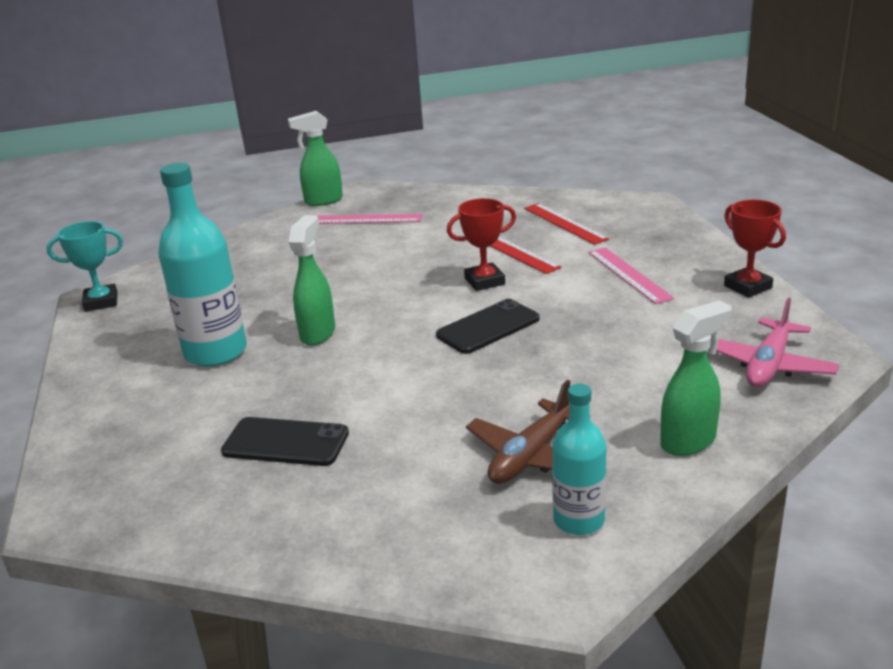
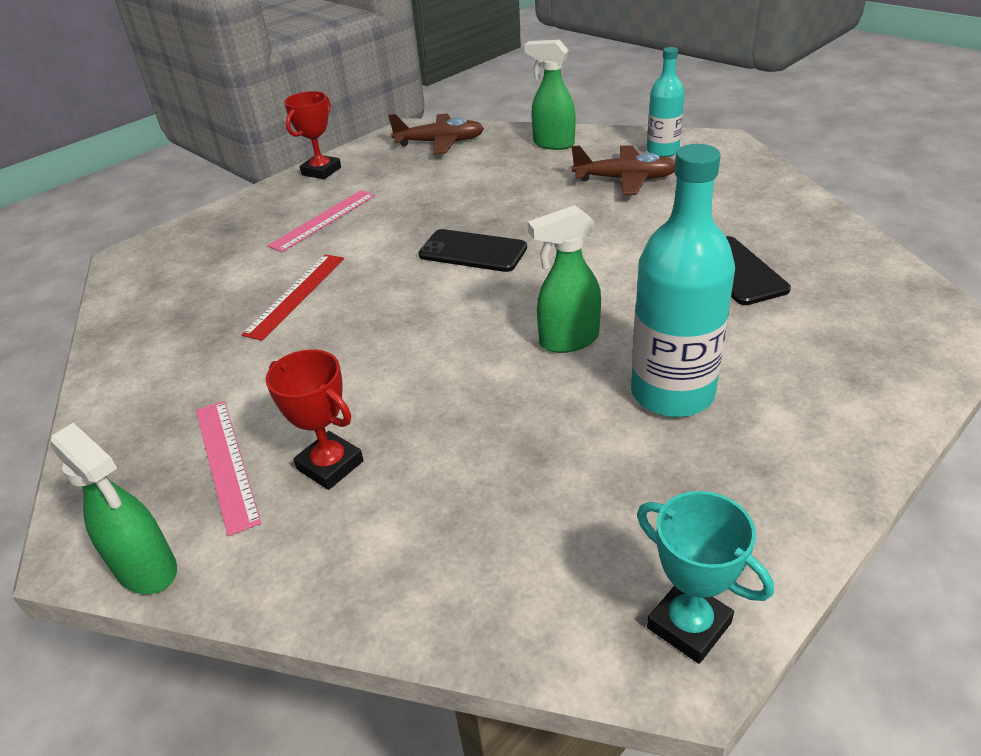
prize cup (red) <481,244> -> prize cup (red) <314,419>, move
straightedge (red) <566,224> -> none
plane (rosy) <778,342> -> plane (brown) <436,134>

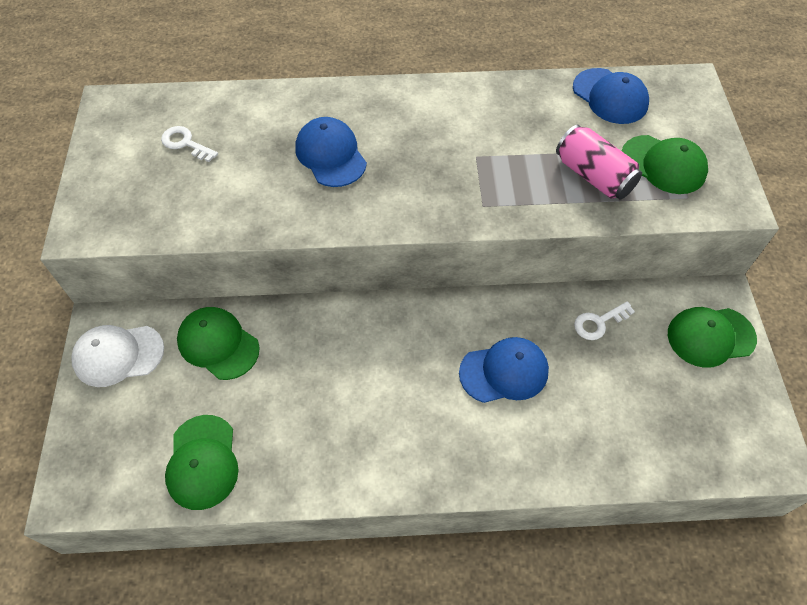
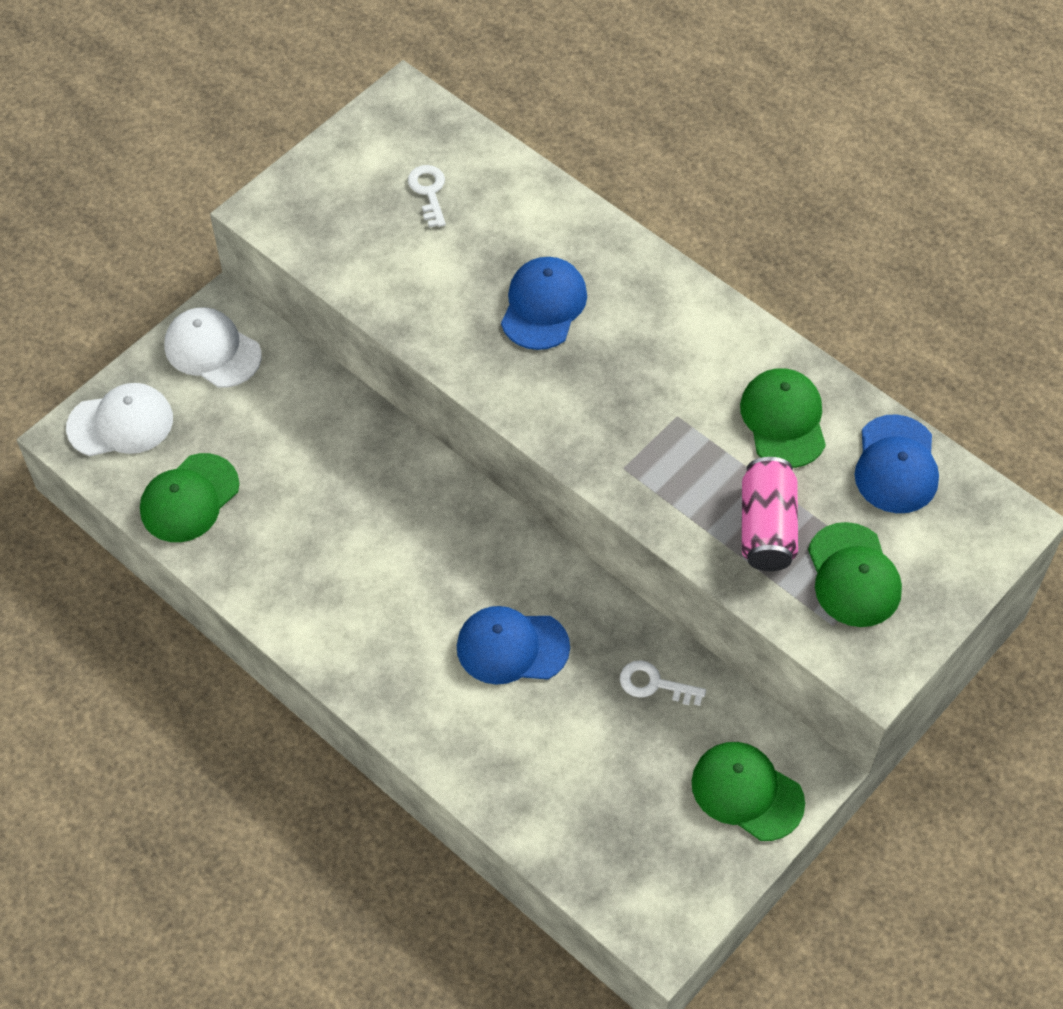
peaked cap (green) <218,343> -> peaked cap (green) <783,418>, move
peaked cap (cobalt) <504,370> -> peaked cap (cobalt) <513,645>, 150 degrees clockwise
none -> peaked cap (snow-white) <119,419>

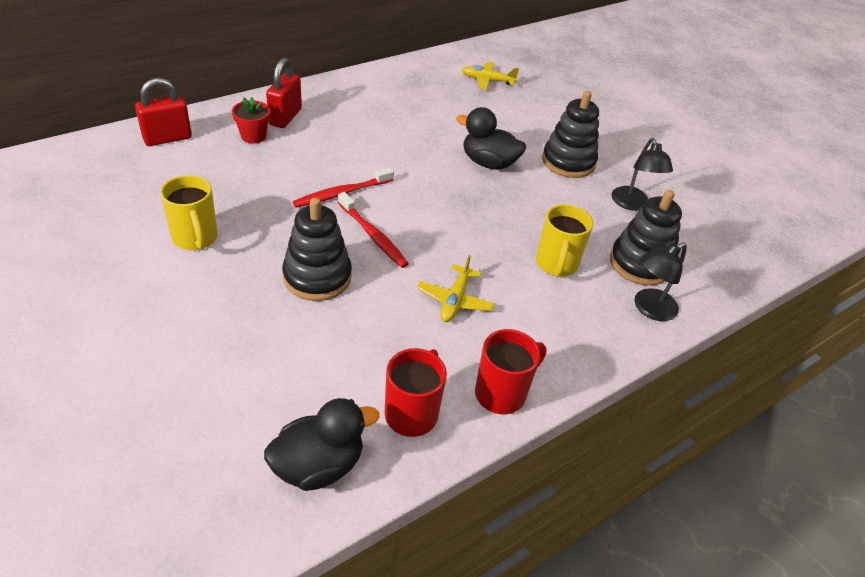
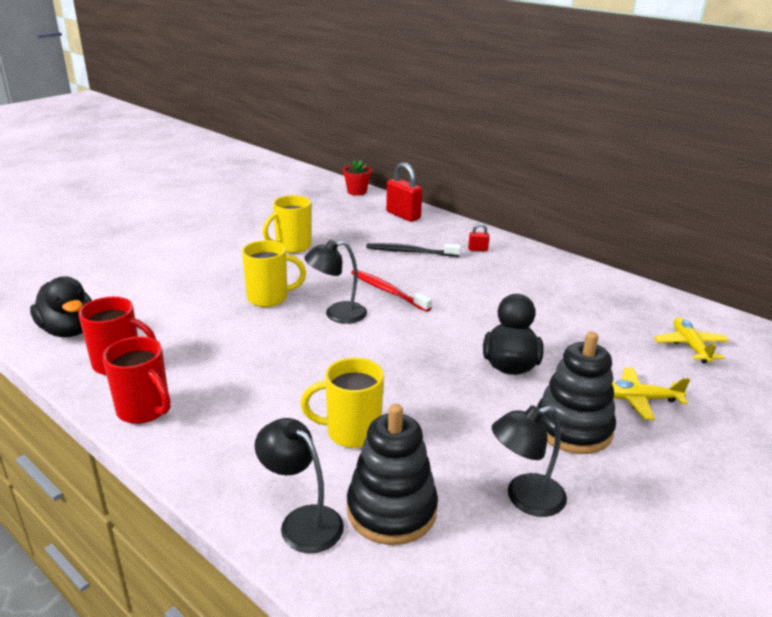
potted plant (red) <251,120> -> potted plant (red) <357,177>, move
small lock (red) <284,93> -> small lock (red) <479,237>, x0.47
ring stacker (black) <317,249> -> mug (bright yellow) <274,273>
toothbrush (red) <373,230> -> reading lamp (black) <335,282>
plane (bright yellow) <455,288> -> plane (bright yellow) <651,394>, move
none -> toothbrush (black) <413,250>

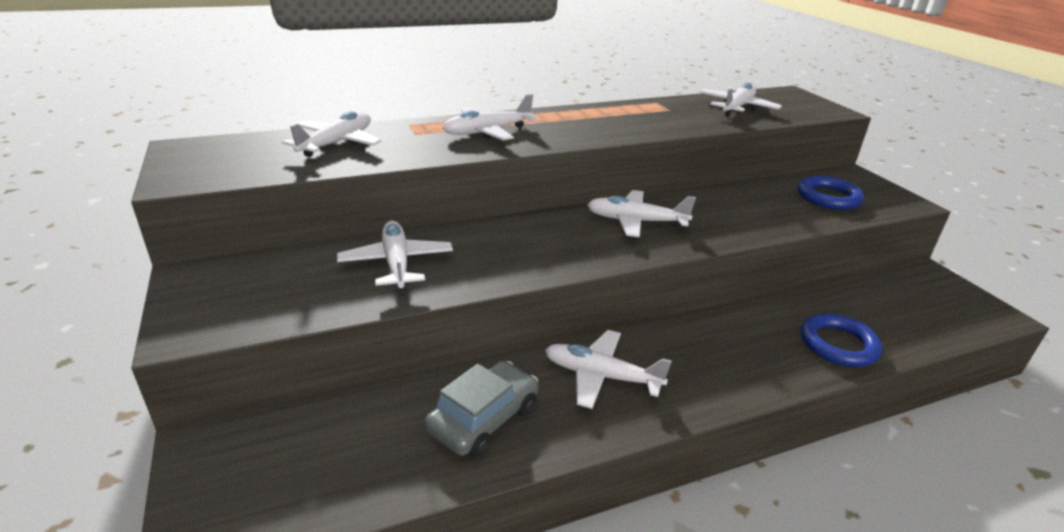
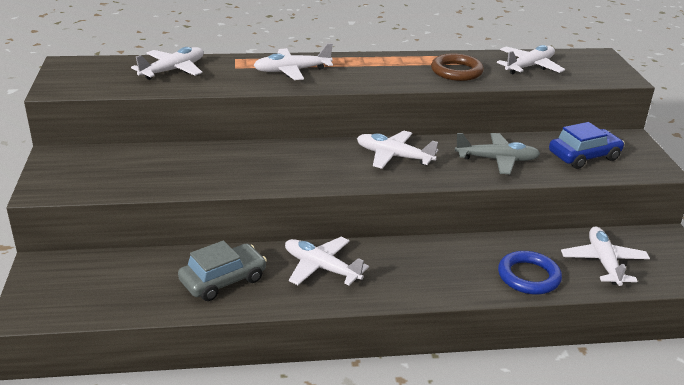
plane (snow-white) <395,255> -> plane (snow-white) <605,256>, move
ring (cobalt) <831,193> -> toy car (cobalt) <586,145>
none -> ring (brown) <457,67>
none -> plane (grey) <497,153>

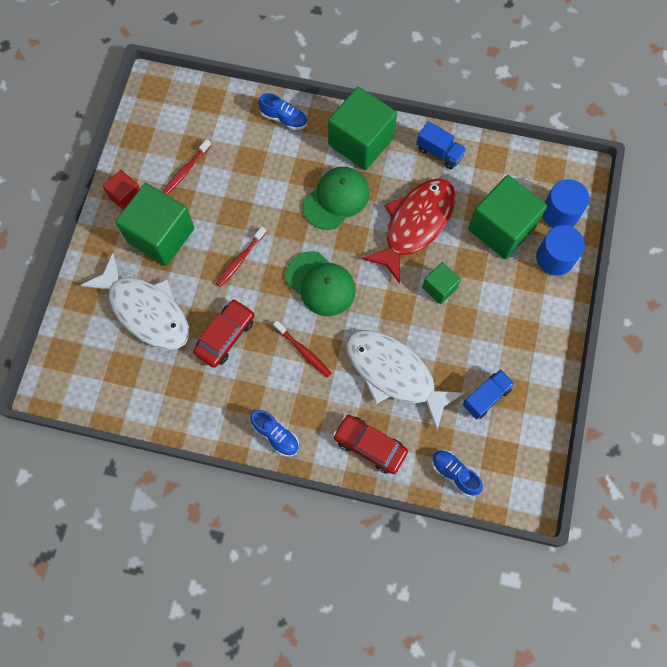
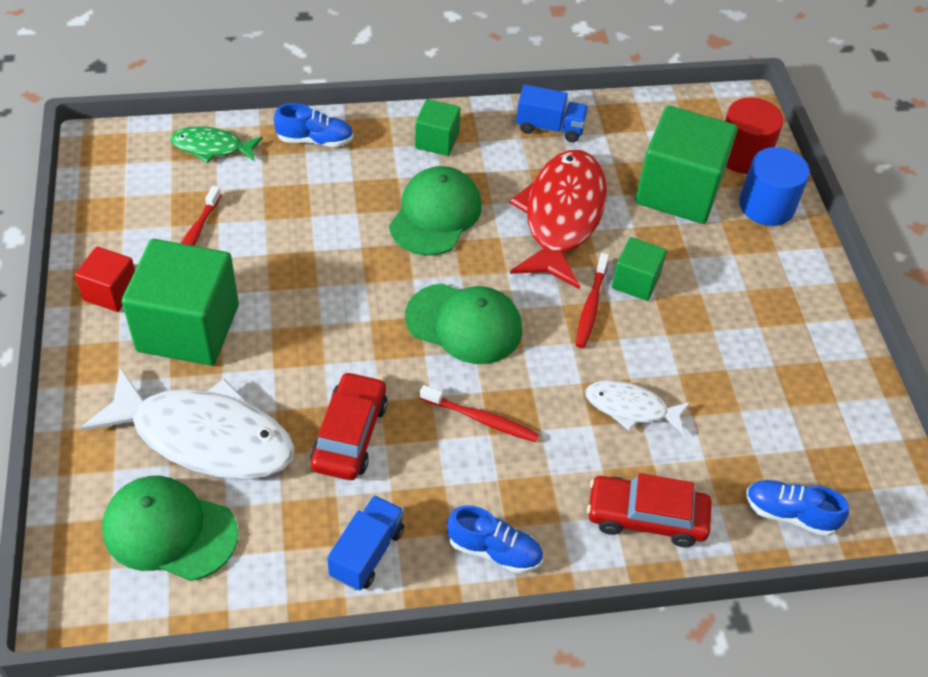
toothbrush (red) <241,257> -> toothbrush (red) <592,300>, move
cube (green) <362,128> -> cube (green) <438,127>, x0.51
toy fish (snow-white) <405,380> -> toy fish (snow-white) <638,407>, x0.52
truck (cobalt) <489,394> -> truck (cobalt) <365,542>, move
solid cylinder (cobalt) <565,203> -> solid cylinder (red) <754,135>
none -> peaked cap (green) <170,528>
none -> toy fish (green) <216,144>

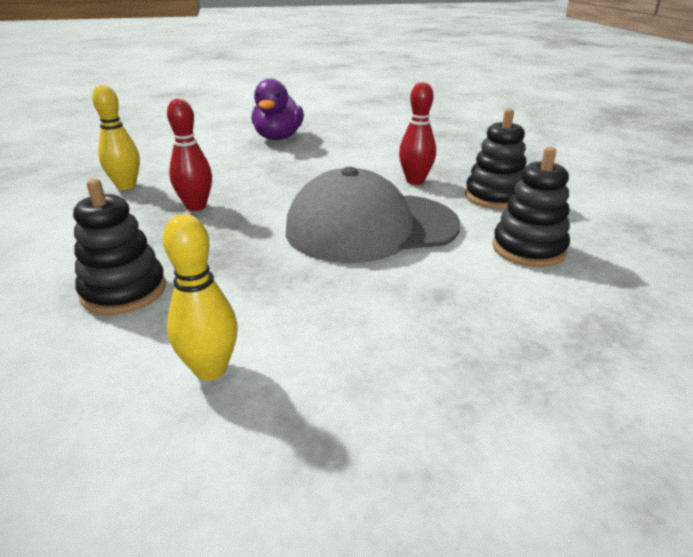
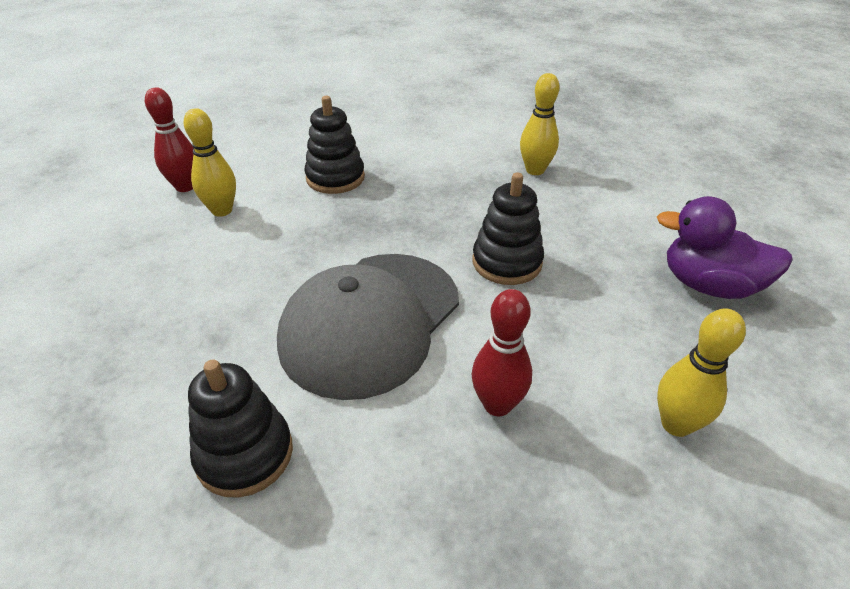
bowling pin (red) <189,155> -> bowling pin (red) <169,139>, move
peaked cap (grey) <373,215> -> peaked cap (grey) <368,327>, 150 degrees counterclockwise
ring stacker (black) <496,159> -> ring stacker (black) <508,229>, move
none -> bowling pin (bright yellow) <701,372>

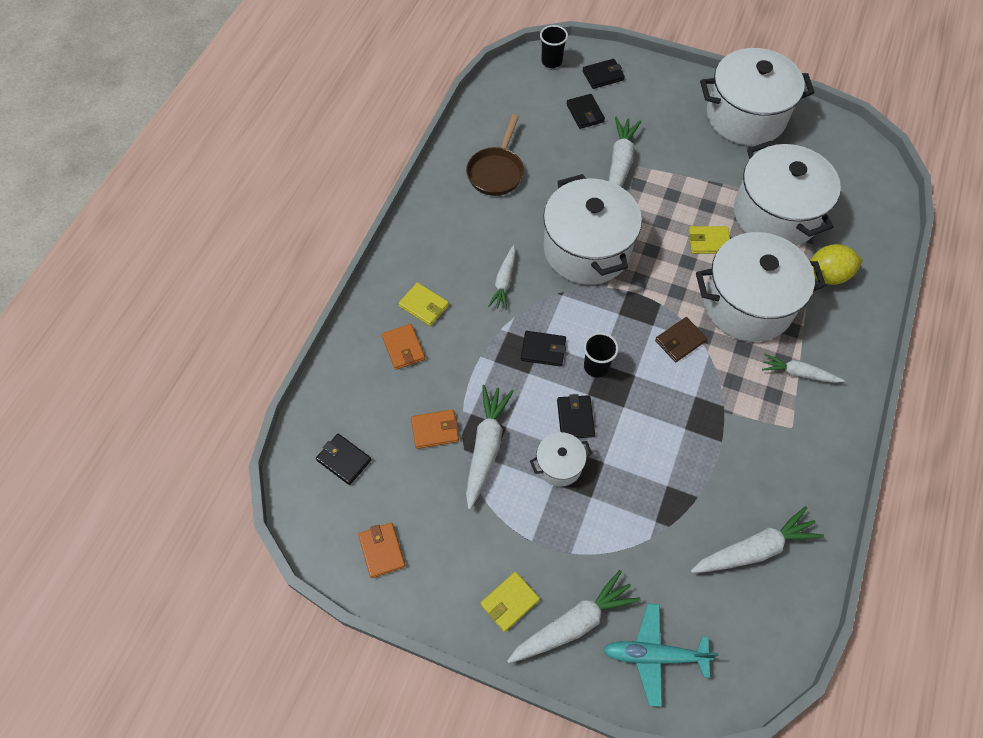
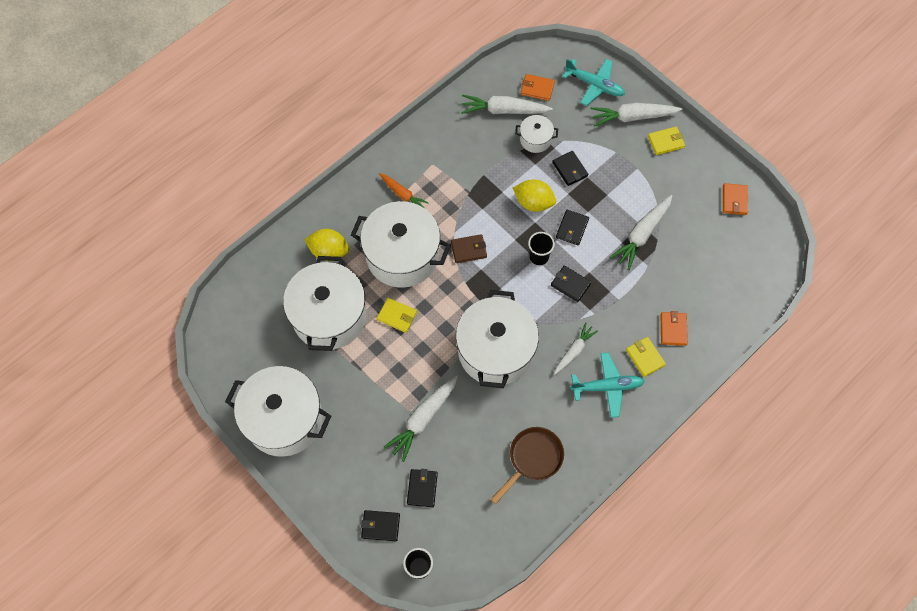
card wallet (black) <344,459> -> card wallet (black) <570,168>, move
card wallet (orange) <435,429> -> card wallet (orange) <538,87>, move
cooking pot (snow-white) <561,459> -> cooking pot (snow-white) <536,134>, move
root vegetable (snow-white) <803,368> -> root vegetable (orange) <403,190>
none -> lemon (bright yellow) <534,195>
none -> plane (teal) <607,385>

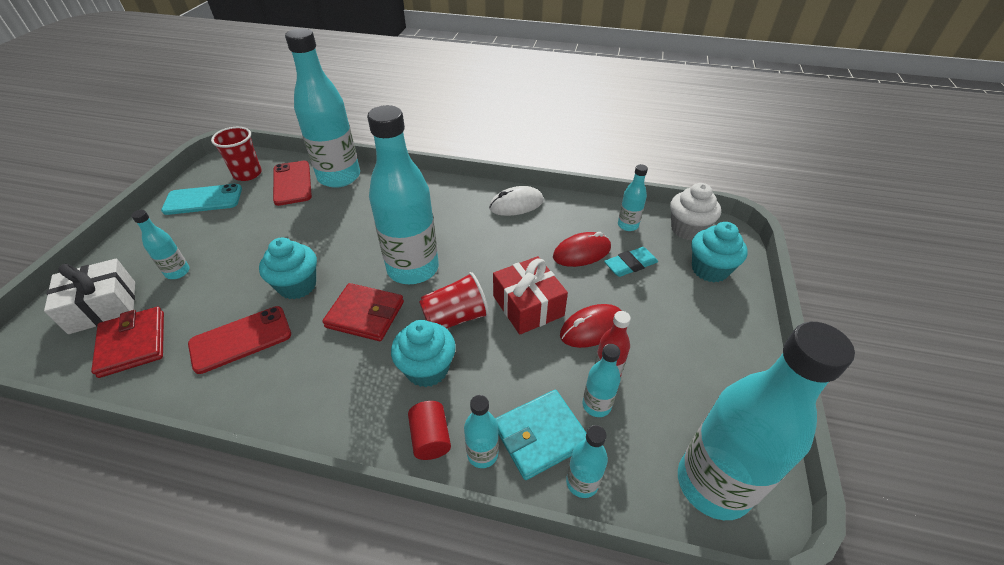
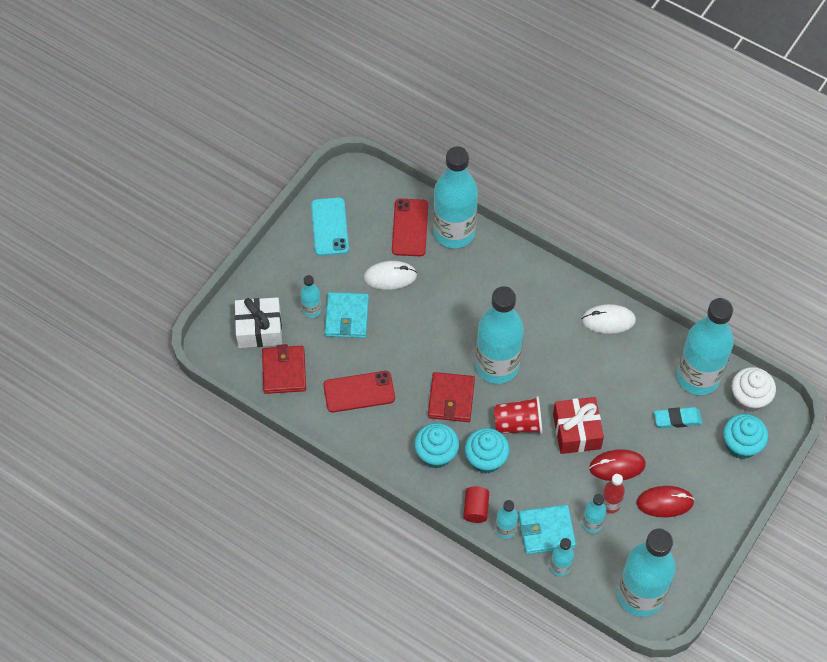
smartphone (teal) <201,199> -> smartphone (teal) <330,226>, 75 degrees clockwise
tumbler (red) <236,154> -> none
muffin (teal) <288,268> -> muffin (teal) <436,446>, move
card wallet (red) <363,312> -> card wallet (red) <451,397>, 60 degrees clockwise
PC mouse (red) <582,249> -> PC mouse (red) <665,501>, move
drink bottle (teal) <633,197> -> drink bottle (teal) <705,346>, x2.25
none -> card wallet (teal) <346,315>
none -> PC mouse (snow-white) <390,275>

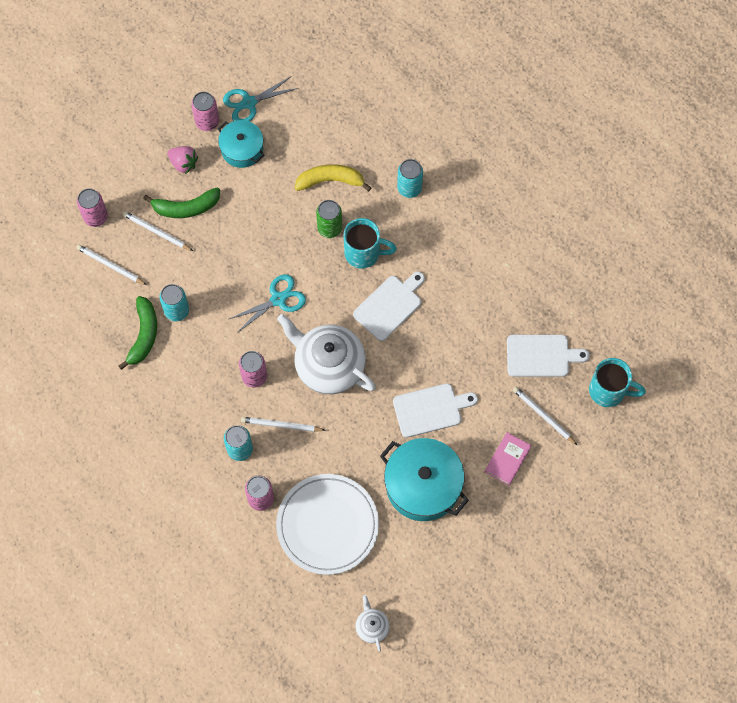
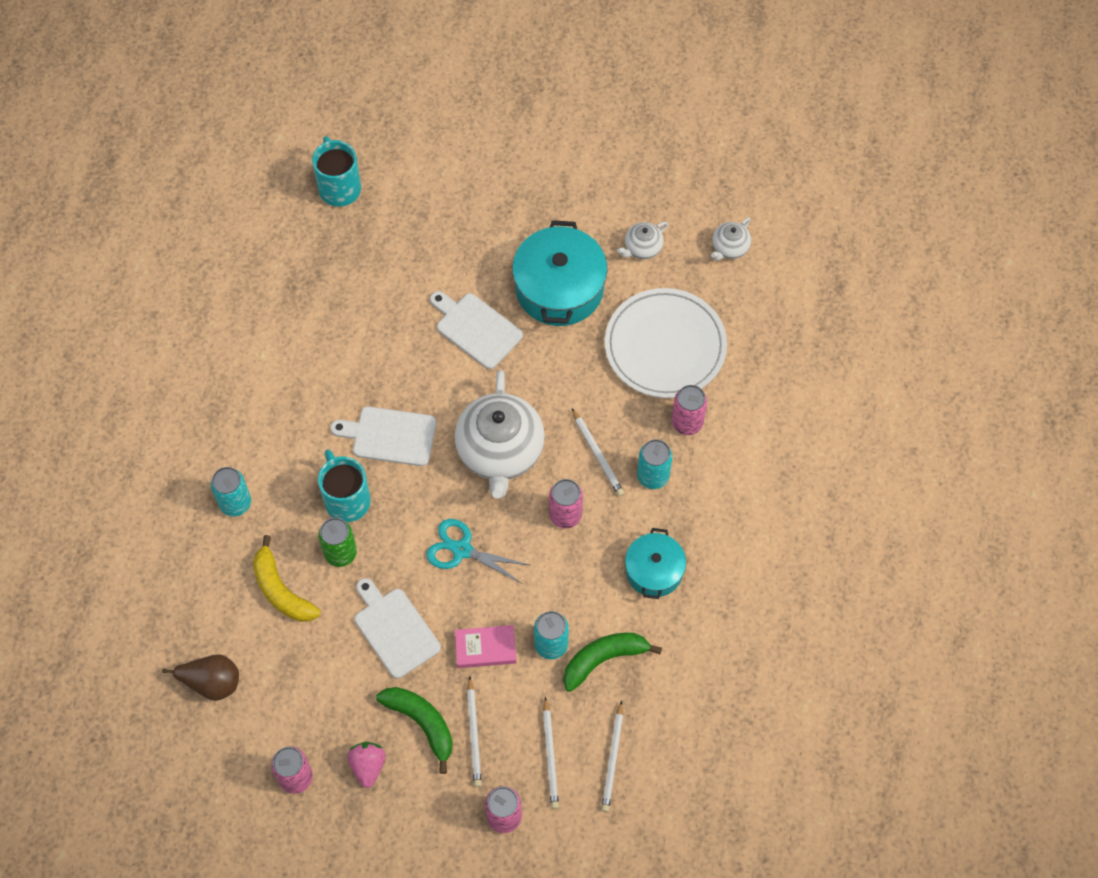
cooking pot (teal) <241,144> -> cooking pot (teal) <655,563>, move
pair of scissors (teal) <260,99> -> none
book (rosy) <508,459> -> book (rosy) <486,646>, move
chopping board (snow-white) <548,356> -> chopping board (snow-white) <397,628>, move
pencil (snow-white) <545,416> -> pencil (snow-white) <612,756>, move
none -> toy pear (brown) <200,678>
none -> teapot (snow-white) <642,240>

